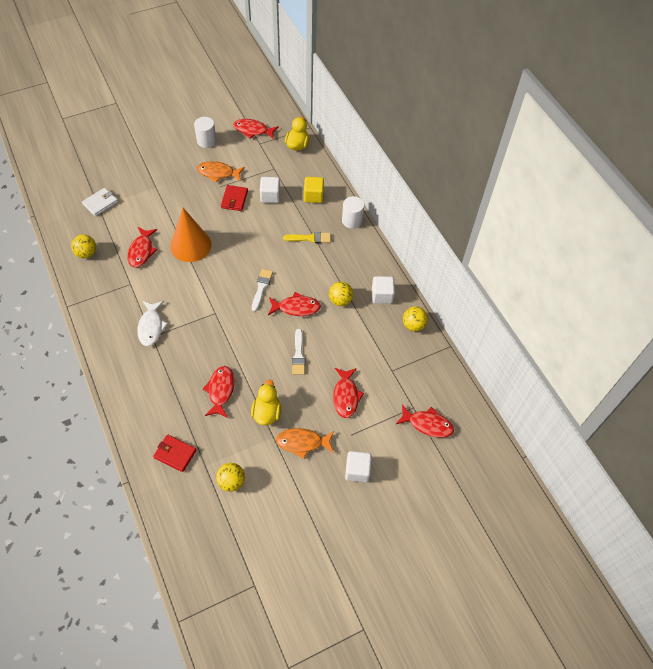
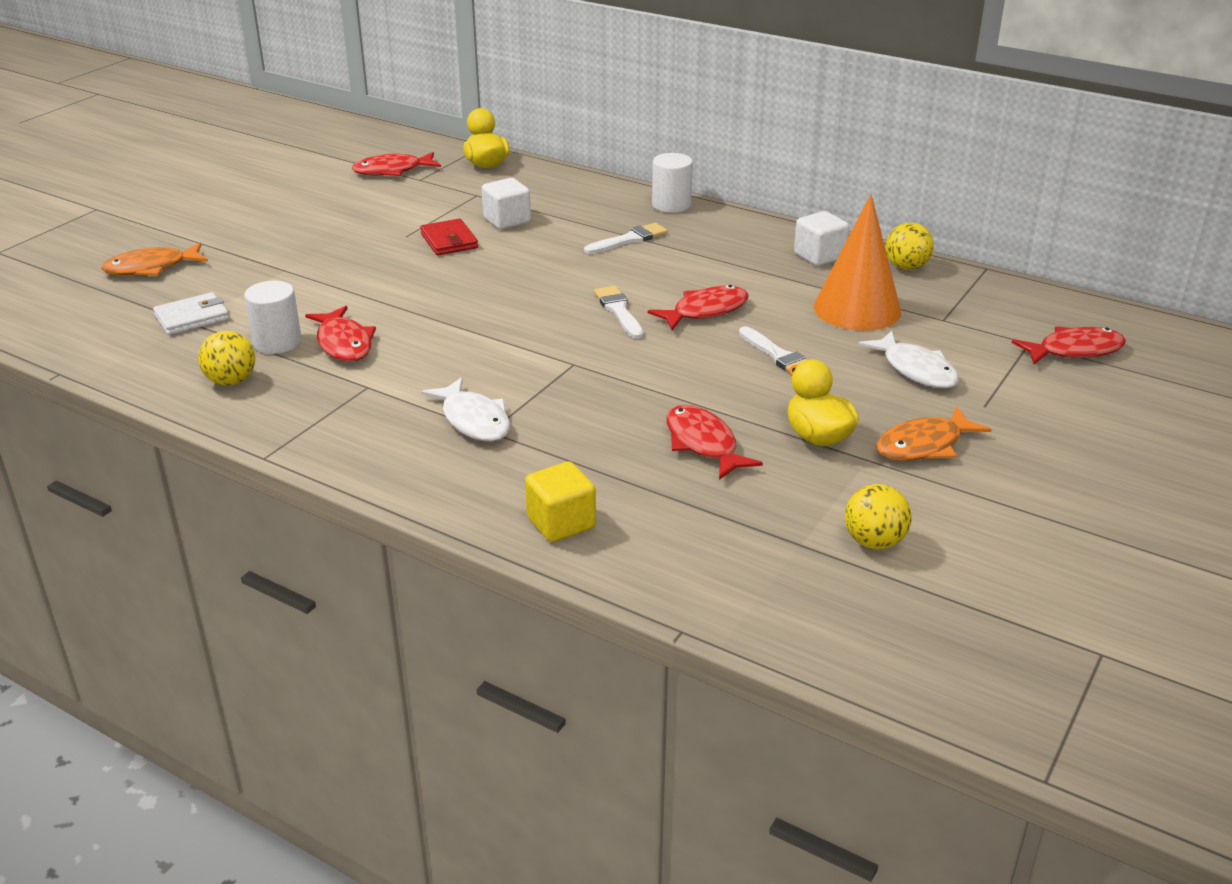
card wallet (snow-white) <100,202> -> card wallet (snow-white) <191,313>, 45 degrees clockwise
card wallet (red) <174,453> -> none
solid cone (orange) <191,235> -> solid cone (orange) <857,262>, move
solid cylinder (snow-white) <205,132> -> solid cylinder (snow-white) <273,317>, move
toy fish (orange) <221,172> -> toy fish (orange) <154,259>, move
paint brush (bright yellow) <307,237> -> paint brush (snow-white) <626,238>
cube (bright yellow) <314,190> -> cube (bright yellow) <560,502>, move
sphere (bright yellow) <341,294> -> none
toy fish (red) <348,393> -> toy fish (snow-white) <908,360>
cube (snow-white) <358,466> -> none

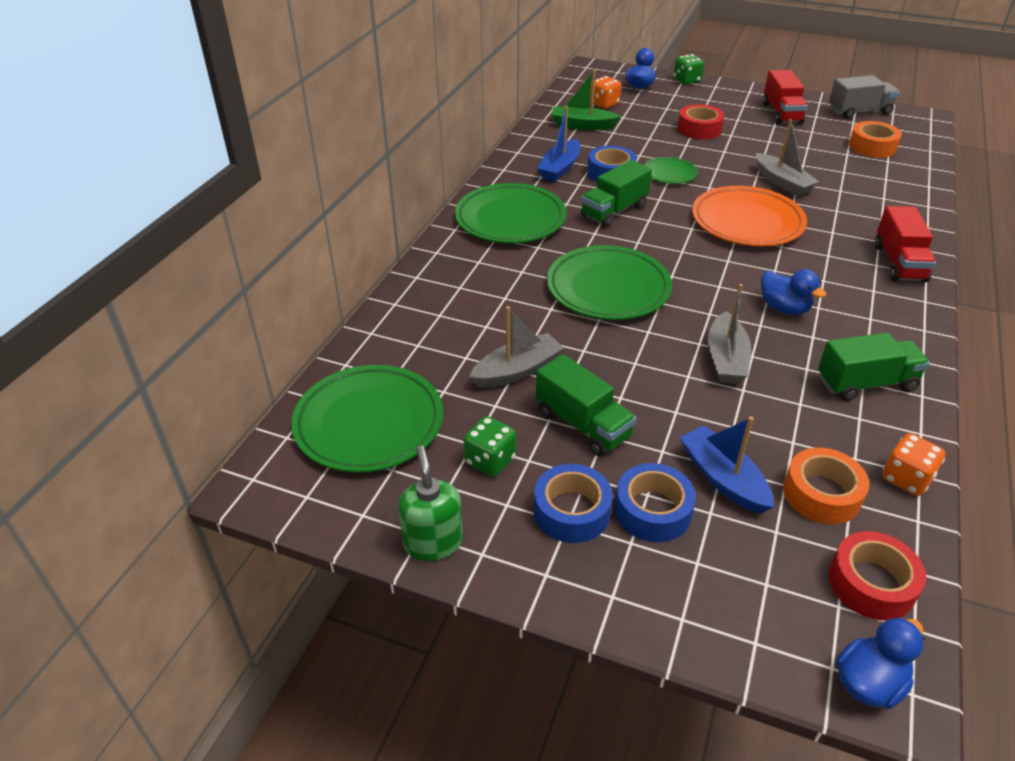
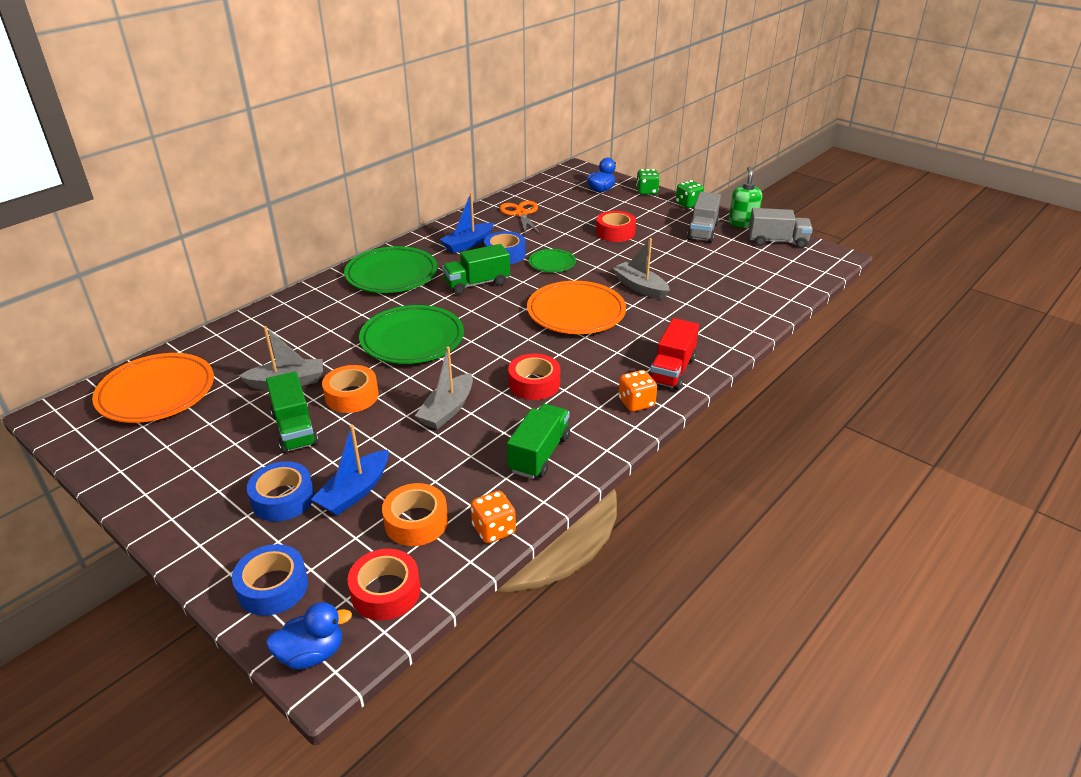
dinner plate (green) <367,419> -> dinner plate (orange) <153,388>
soap pump (green) <430,503> -> soap pump (green) <745,197>, move
dice (green) <489,446> -> dice (green) <690,194>, move
roll of tape (cobalt) <573,503> -> roll of tape (cobalt) <270,580>, move
toy boat (green) <586,99> -> pair of scissors (orange) <520,218>
dice (orange) <605,92> -> dice (orange) <637,391>, move
toy boat (cobalt) <727,465> -> toy boat (cobalt) <349,470>, 135 degrees counterclockwise
toy boat (grey) <787,157> -> toy boat (grey) <641,269>, 150 degrees clockwise
rubber duck (cobalt) <793,292> -> roll of tape (red) <534,376>
truck (red) <785,97> -> truck (grey) <704,217>
truck (green) <874,367> -> truck (green) <538,441>, 75 degrees counterclockwise
roll of tape (orange) <875,139> -> roll of tape (orange) <350,389>, move

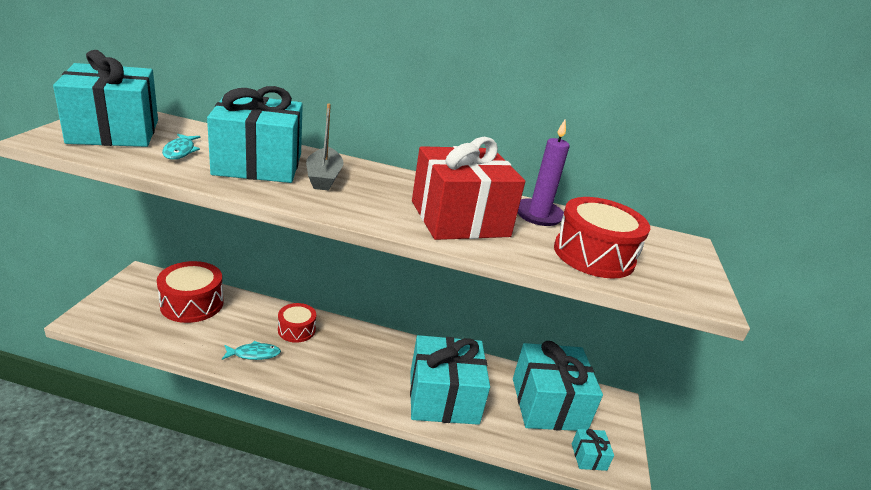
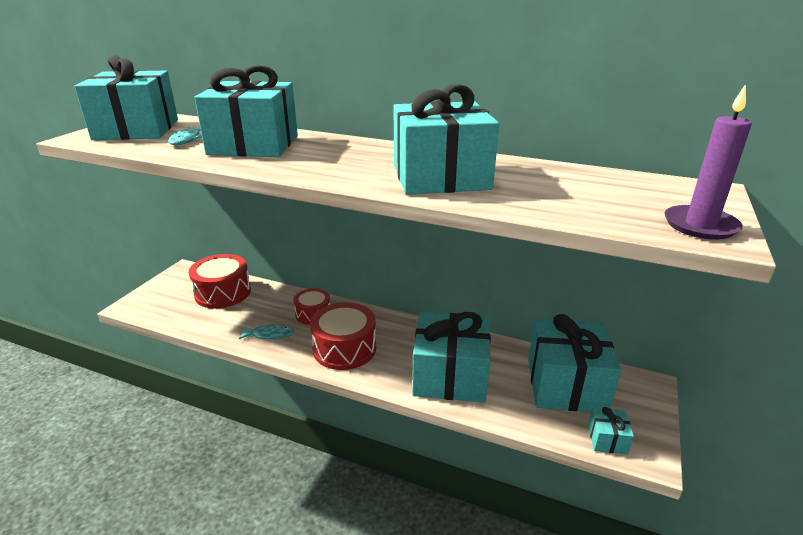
toy boat (grey) <325,147> -> none
wrapped gift (red) <468,188> -> wrapped gift (teal) <446,139>
candle (royal purple) <544,173> -> candle (royal purple) <708,162>, move
toy drum (red) <602,238> -> toy drum (red) <343,336>, move

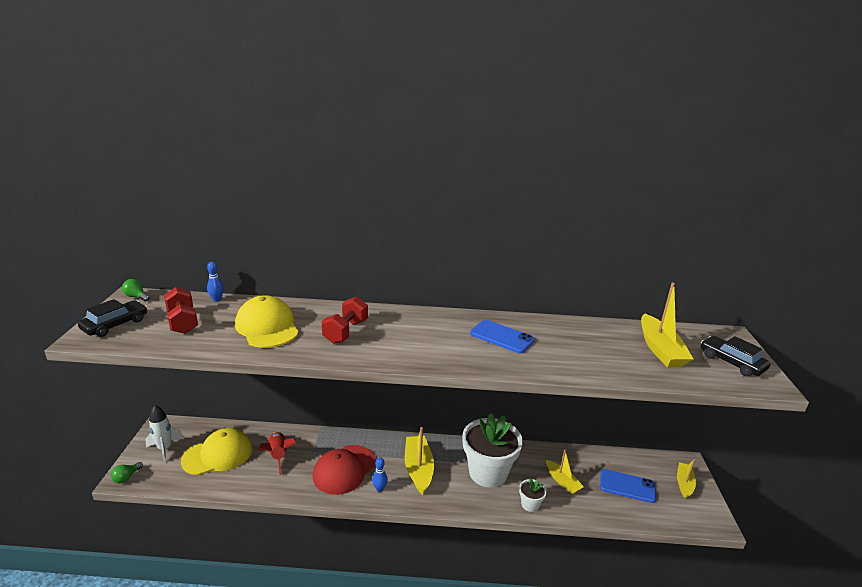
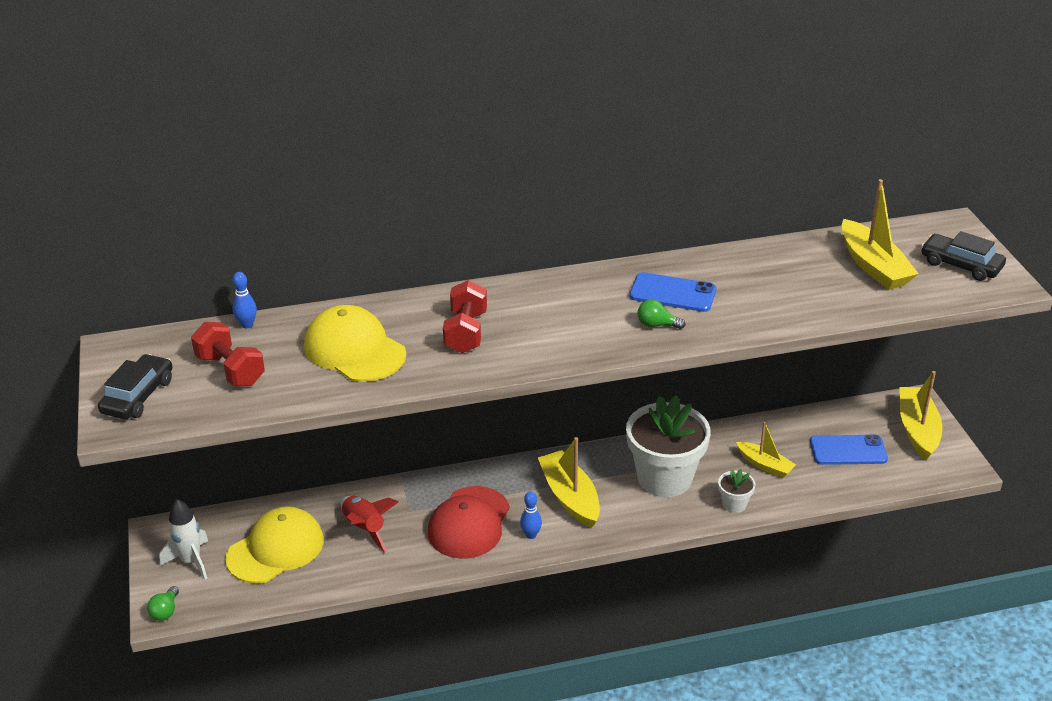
bulb (green) <136,290> -> bulb (green) <661,314>, move
toy boat (bright yellow) <686,479> -> toy boat (bright yellow) <921,415>, x1.61

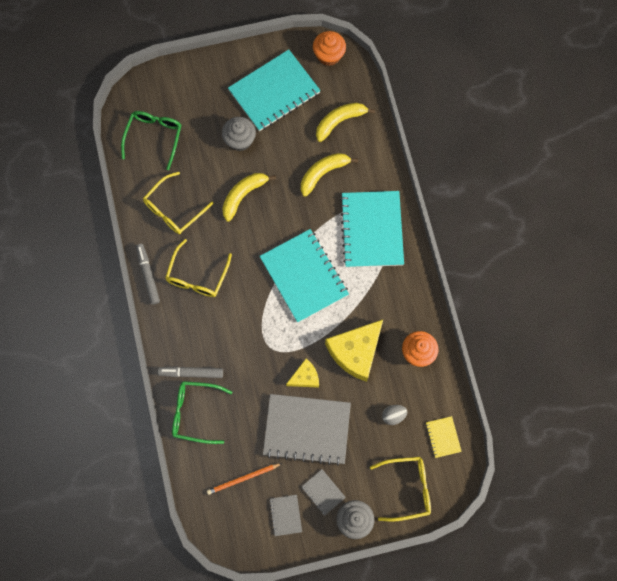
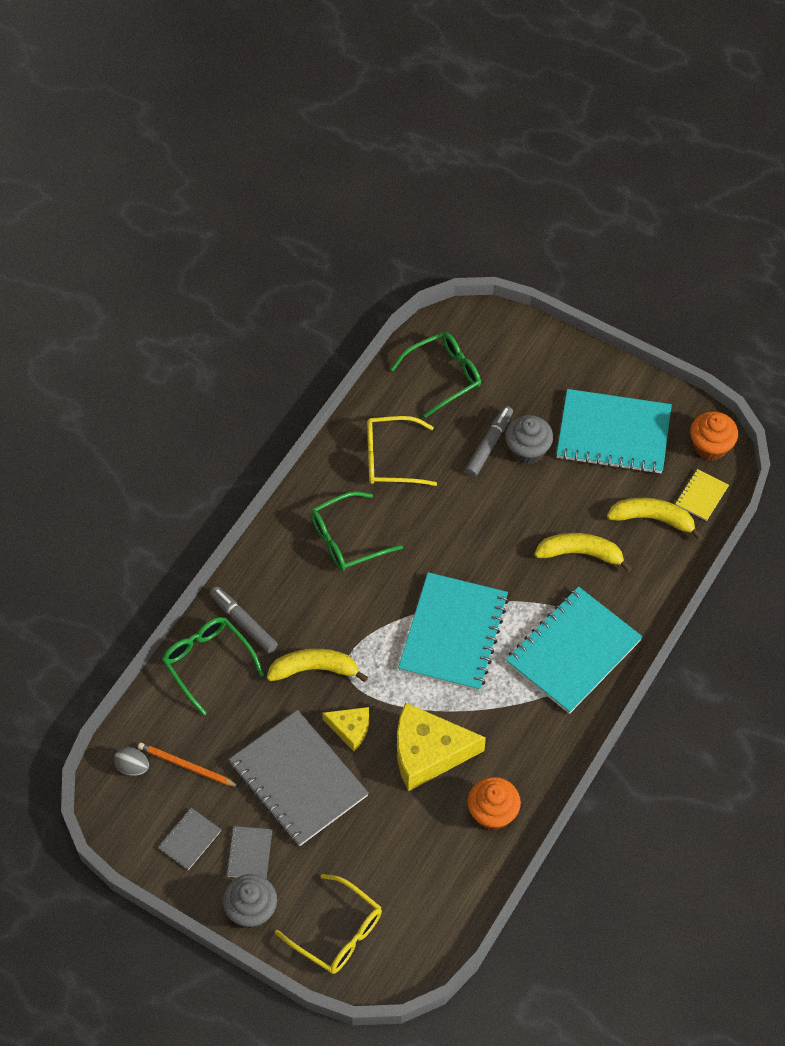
marker (grey) <148,274> -> marker (grey) <489,441>, move
glasses (bright yellow) <198,268> -> glasses (green) <357,531>
banana fruit (bright yellow) <249,197> -> banana fruit (bright yellow) <317,665>, move
egg (grey) <394,415> -> egg (grey) <131,761>, move
exercise book (bright yellow) <444,437> -> exercise book (bright yellow) <702,495>, move

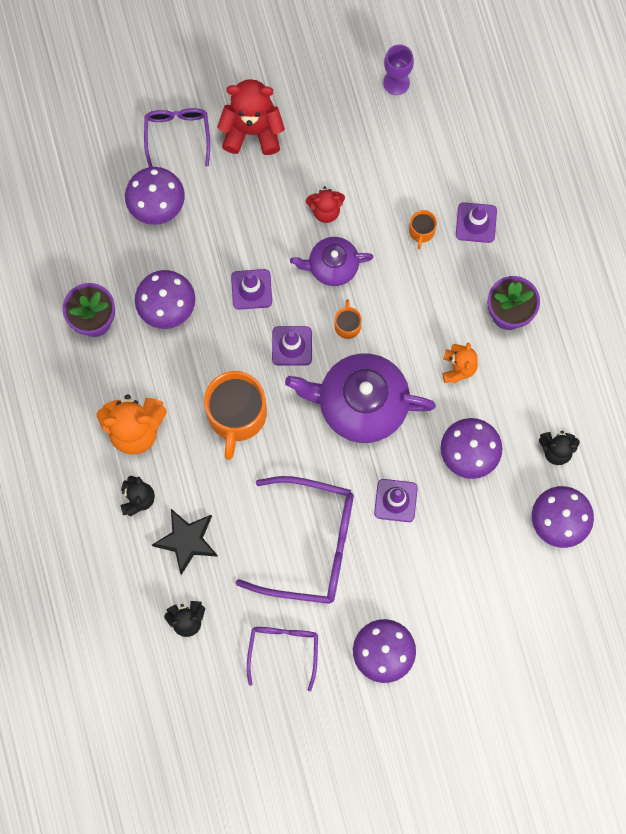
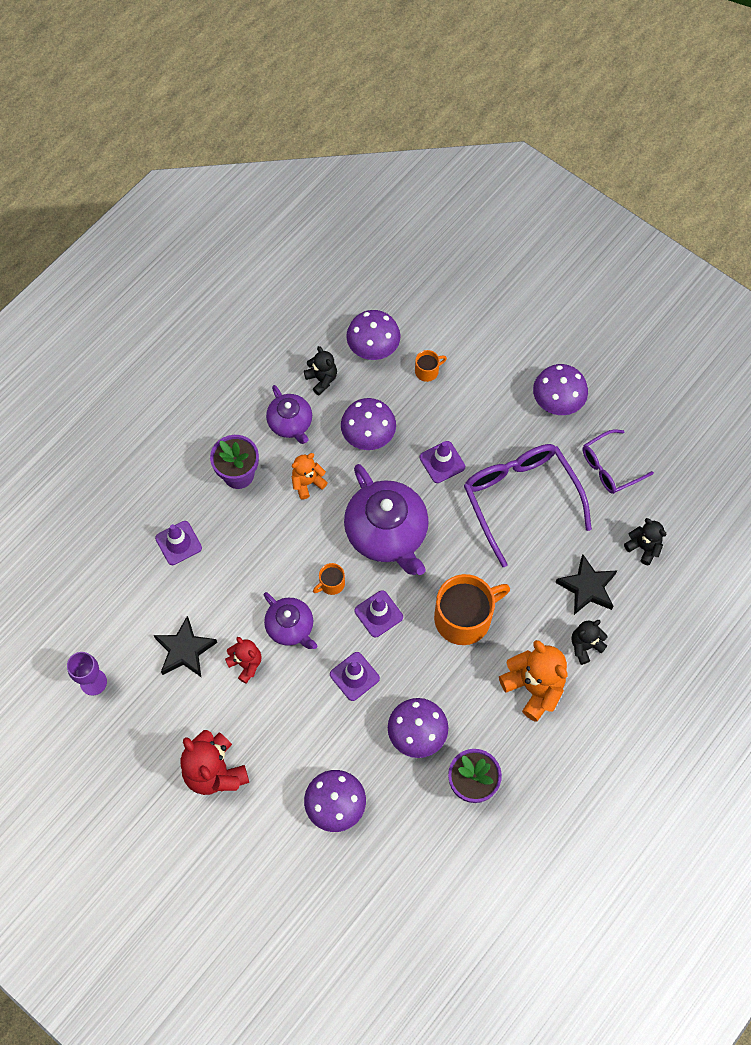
glasses (royal purple) <177,137> -> none
mug (orange) <423,229> -> mug (orange) <431,366>, move
none -> star shape (black) <185,646>
none -> teapot (royal purple) <289,414>

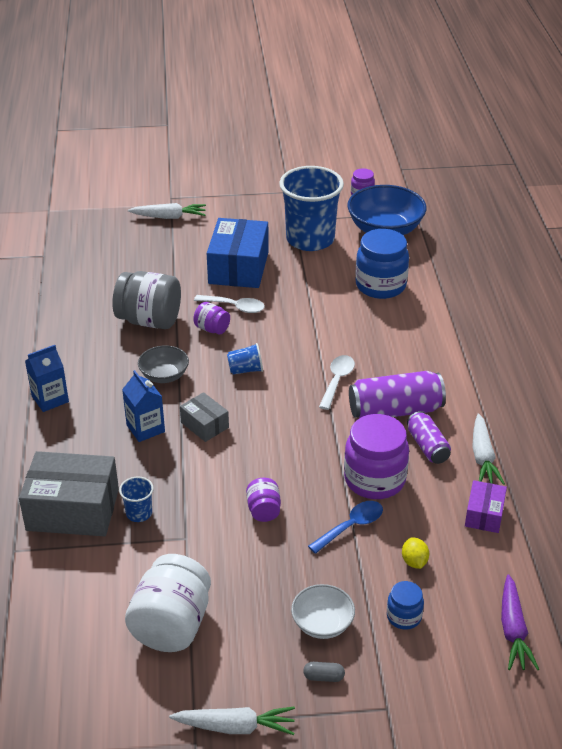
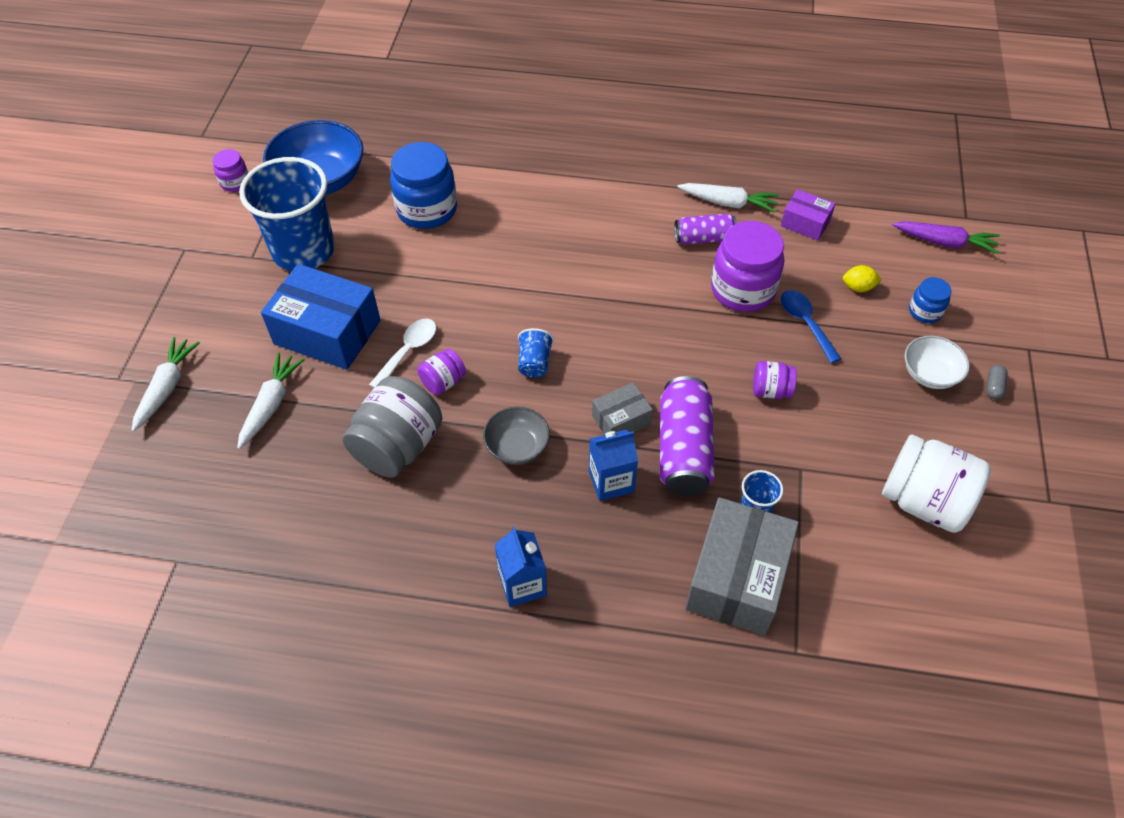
root vegetable (snow-white) <232,721> -> root vegetable (snow-white) <271,400>, move
teaspoon (snow-white) <337,382> -> none
soda can (royal purple) <397,394> -> soda can (royal purple) <687,436>, move

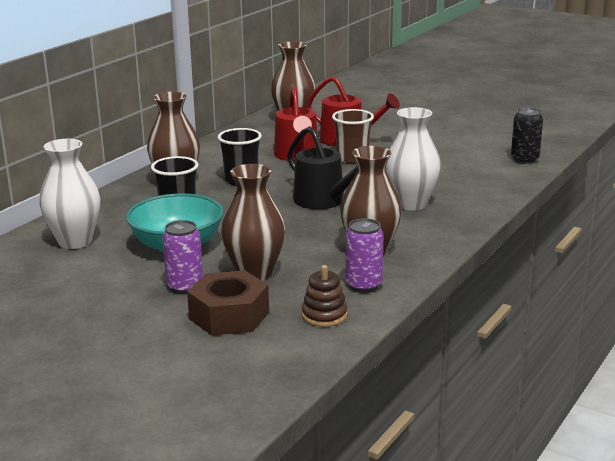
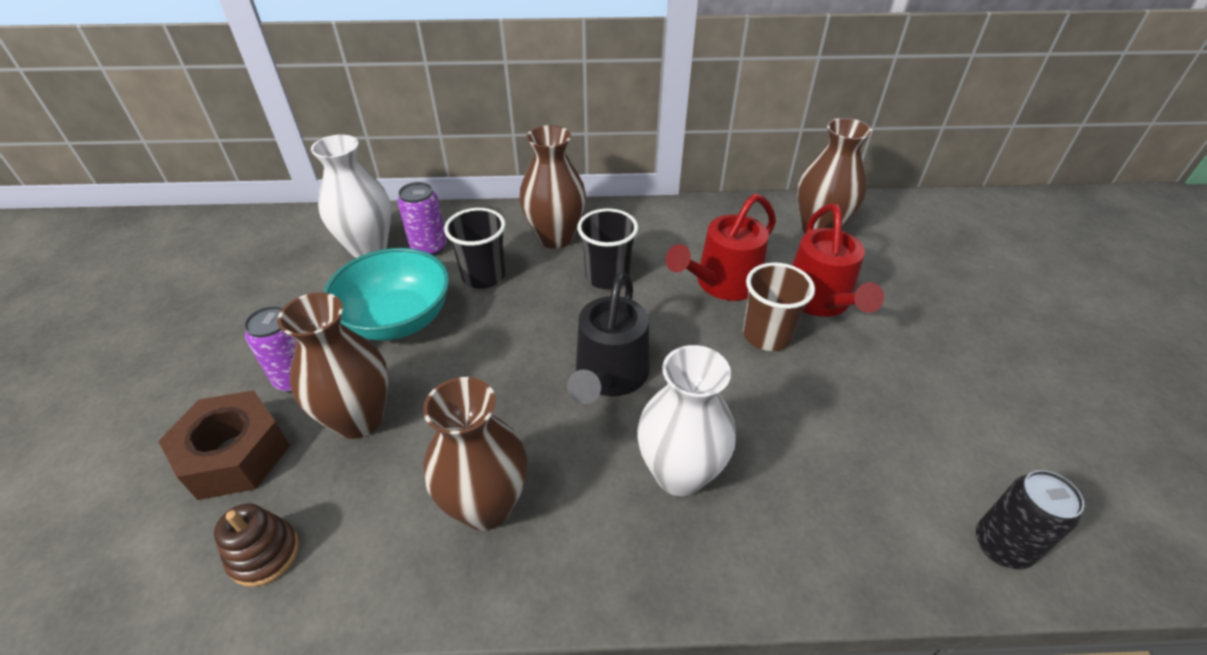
soda can (royal purple) <364,255> -> soda can (royal purple) <422,219>, move

